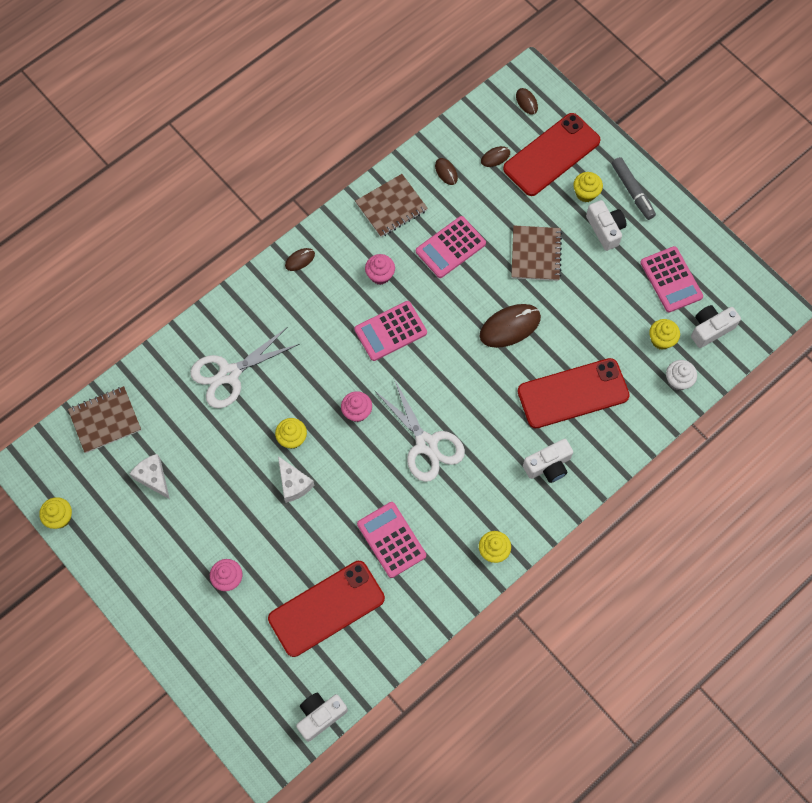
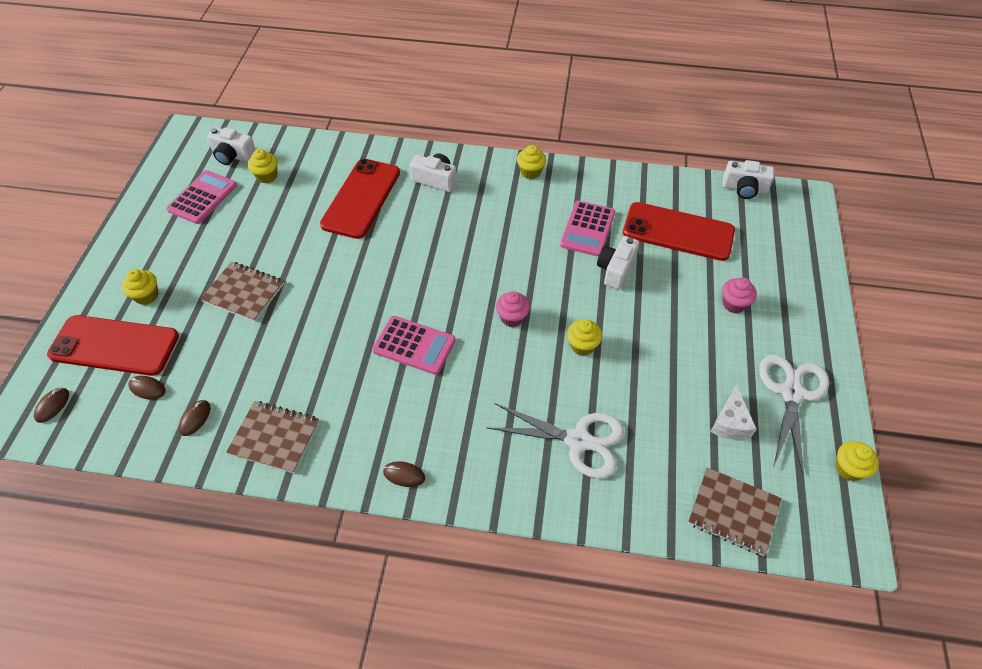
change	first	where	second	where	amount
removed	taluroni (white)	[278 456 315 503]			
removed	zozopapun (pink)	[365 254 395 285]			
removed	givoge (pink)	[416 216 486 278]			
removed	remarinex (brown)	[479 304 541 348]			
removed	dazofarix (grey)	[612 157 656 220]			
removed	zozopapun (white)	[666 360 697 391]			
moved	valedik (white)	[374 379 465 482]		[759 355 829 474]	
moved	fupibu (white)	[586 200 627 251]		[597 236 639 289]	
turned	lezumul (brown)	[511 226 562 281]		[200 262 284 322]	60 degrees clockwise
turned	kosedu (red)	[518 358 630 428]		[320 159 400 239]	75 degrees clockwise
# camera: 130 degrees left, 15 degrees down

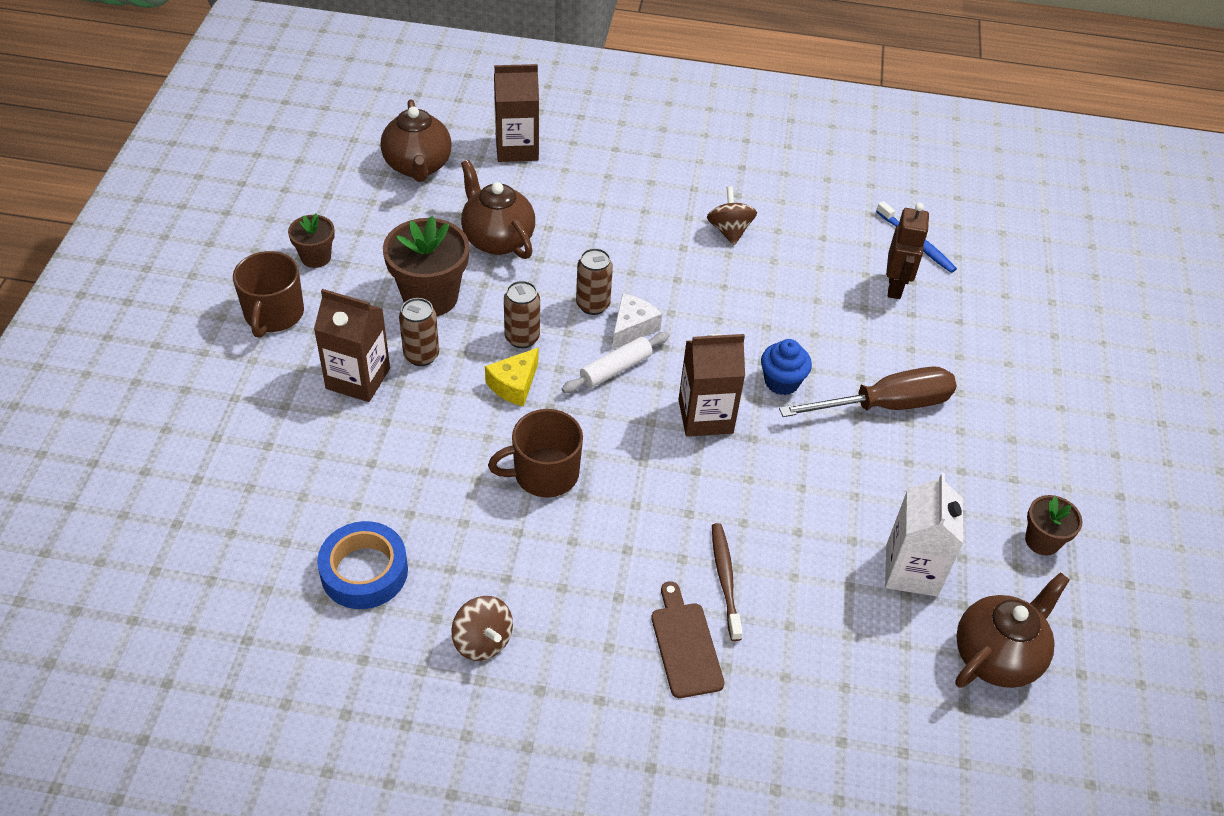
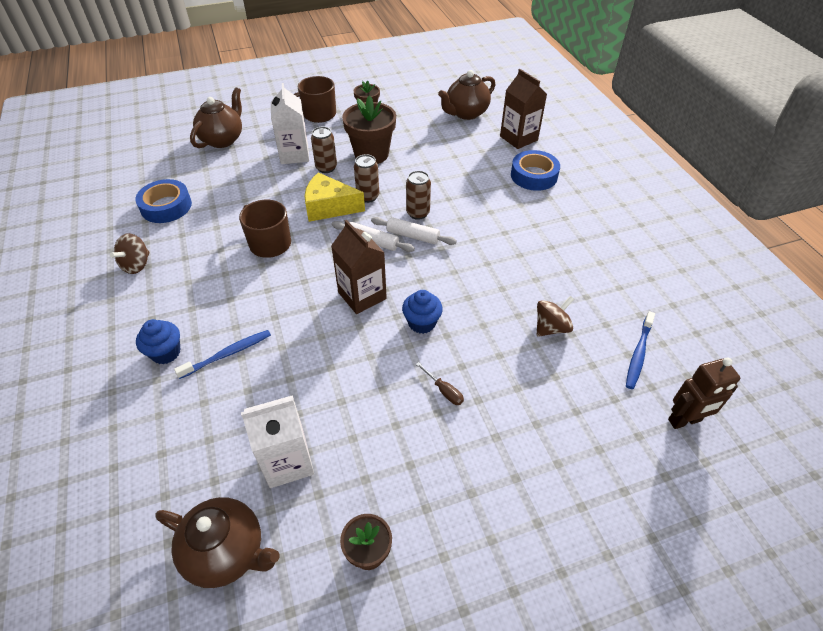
change	first	where	second	where	amount
added			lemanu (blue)	[511 150 560 191]	
moved	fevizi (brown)	[461 160 535 259]		[190 87 242 148]	
moved	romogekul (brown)	[707 186 757 245]		[537 296 574 337]	
moved	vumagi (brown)	[886 203 929 299]		[668 358 740 429]	
replaced	taluroni (white)	[612 293 662 350]	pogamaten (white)	[371 217 457 245]	
replaced	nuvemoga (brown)	[651 581 725 698]	zozopapun (blue)	[136 319 181 364]	
recoloured	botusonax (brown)	[314 289 390 402]	botusonax (white)	[271 83 309 164]	
recoloured	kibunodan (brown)	[712 523 743 641]	kibunodan (blue)	[174 330 271 379]	
resized	taluroni (yellow)	[485 348 538 406]		[304 172 365 222]	x1.50
resized	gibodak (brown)	[779 366 957 417]		[416 362 464 405]	x0.41
# camera: 65 degrees right, 0 degrees up

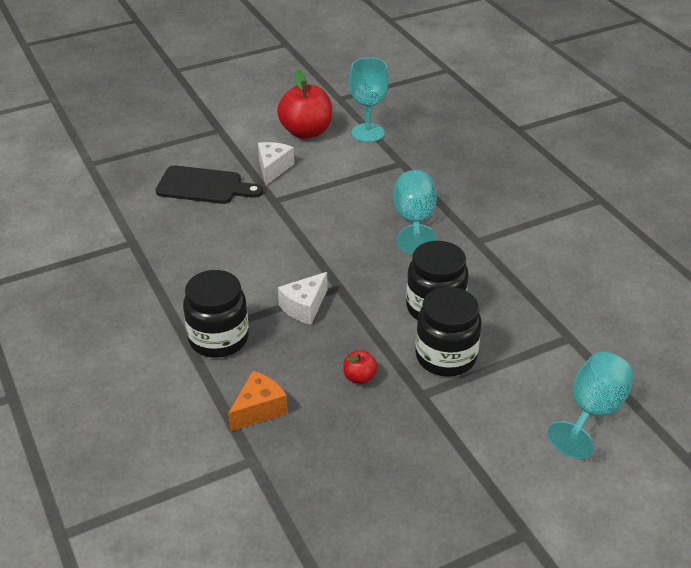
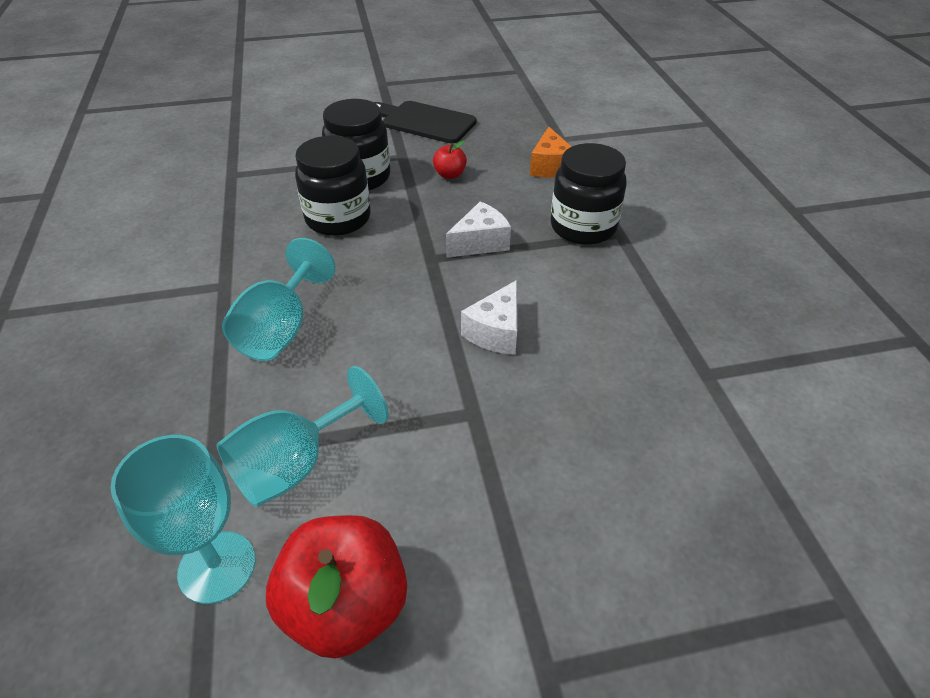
change	first	where	second	where	amount
moved	nuvemoga (black)	[156 165 263 204]		[374 101 476 143]	
moved	taluroni (white)	[258 142 294 185]		[461 280 517 355]	
moved	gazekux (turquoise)	[547 352 634 459]		[216 366 389 507]	
turned	taluroni (orange)	[228 371 288 432]		[530 127 572 178]	60 degrees counterclockwise
# camera: 165 degrees left, 5 degrees up

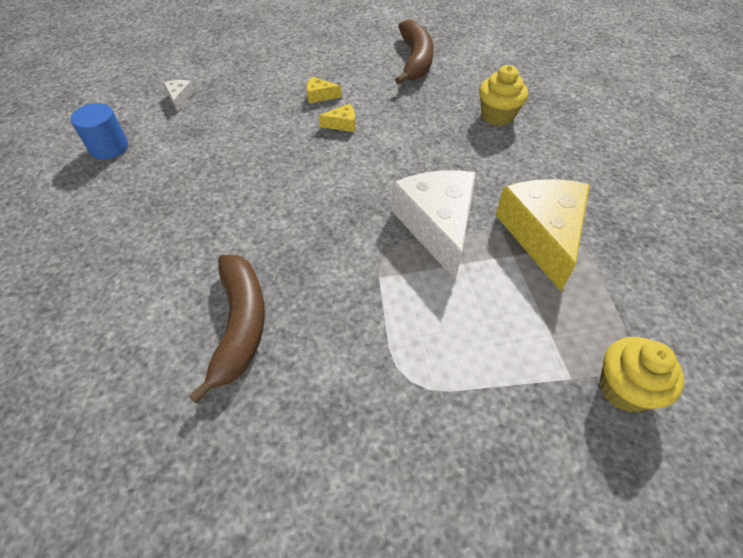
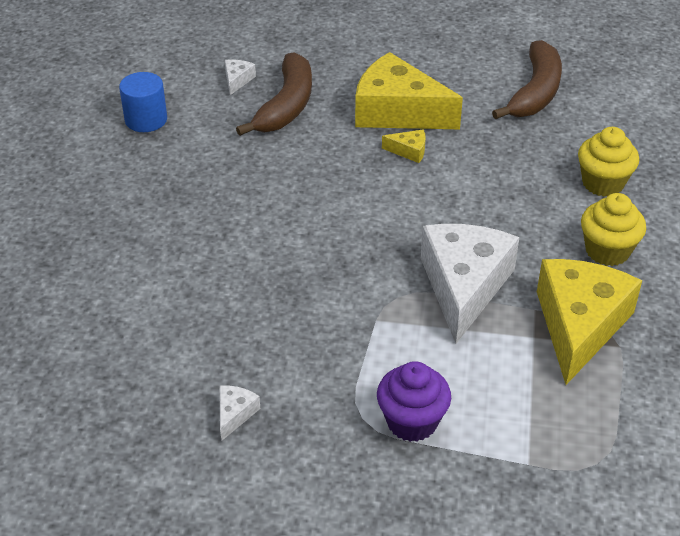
change	first	where	second	where	amount
added			taluroni (white)	[219 385 260 441]	
added			zozopapun (purple)	[377 361 451 442]	
moved	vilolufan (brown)	[189 255 265 404]		[236 52 312 136]	
moved	zozopapun (yellow)	[600 337 684 412]		[581 193 646 266]	
resized	taluroni (yellow)	[307 77 342 103]		[355 52 463 129]	x2.48
# camera: 20 degrees right, 10 degrees down

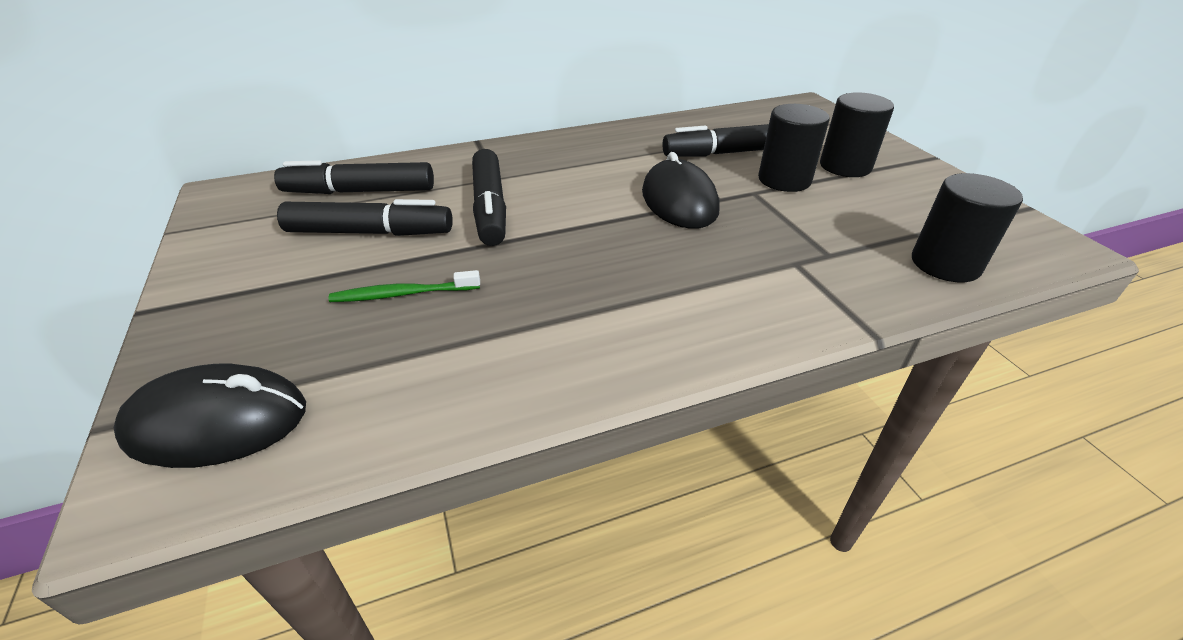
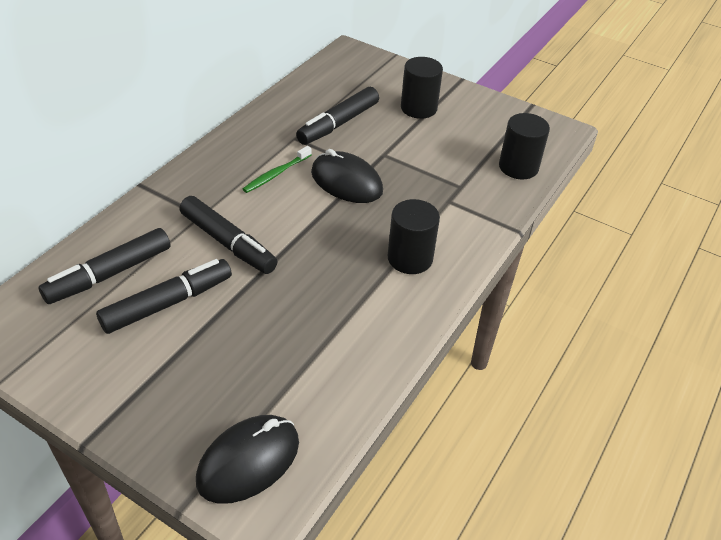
change	first	where	second	where	amount
moved	kibunodan (green)	[329 270 480 302]		[243 146 312 193]	
moved	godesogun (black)	[758 104 830 192]		[388 199 440 274]	
# camera: 40 degrees left, 5 degrees up

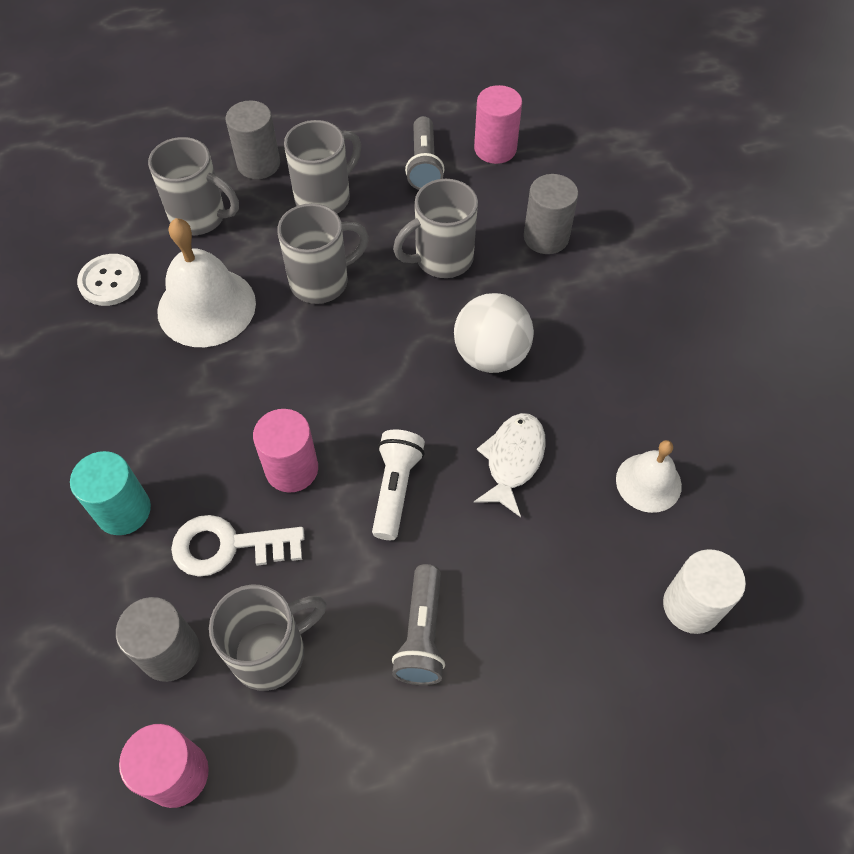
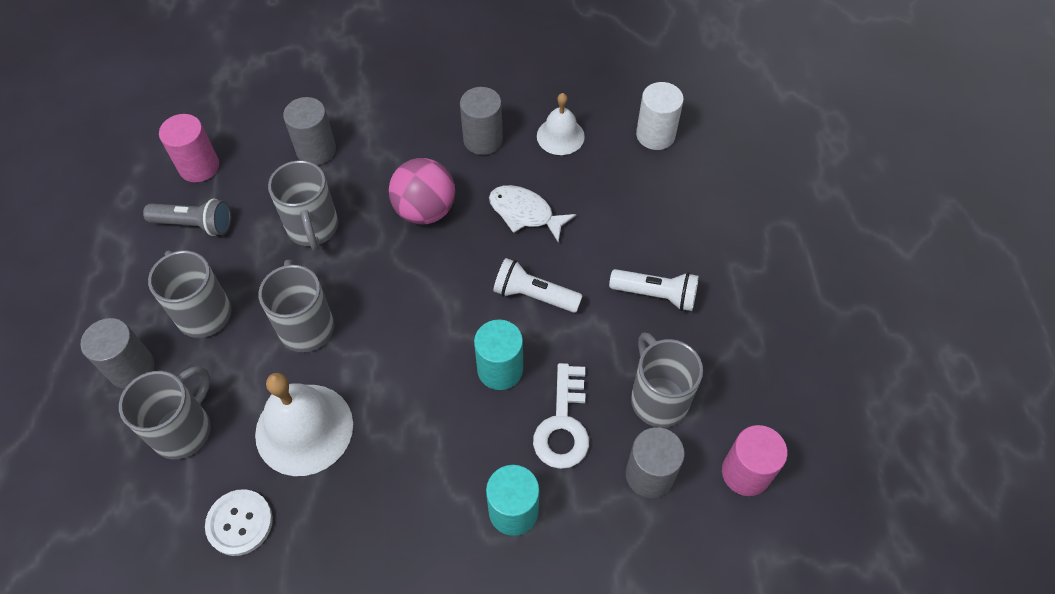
change	first	where	second	where	amount
added			godesogun (grey)	[460 87 503 155]	
recoloured	godesogun (pink)	[253 409 318 492]	godesogun (turquoise)	[474 320 523 390]	
recoloured	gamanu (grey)	[392 564 445 685]	gamanu (white)	[609 269 699 311]	
recoloured	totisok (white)	[454 293 534 373]	totisok (pink)	[389 158 455 224]	
# camera: 80 degrees left, 0 degrees up

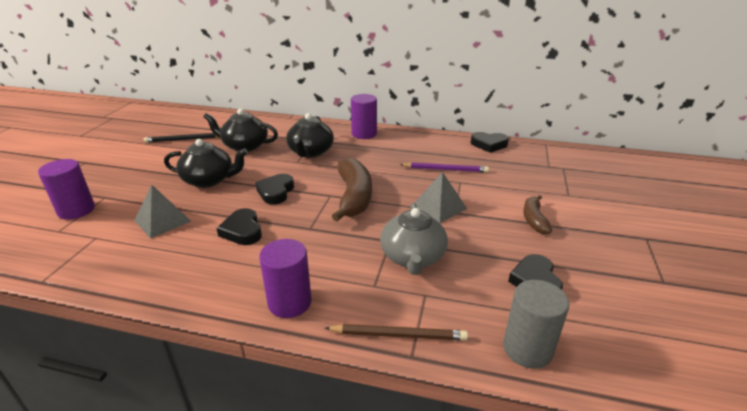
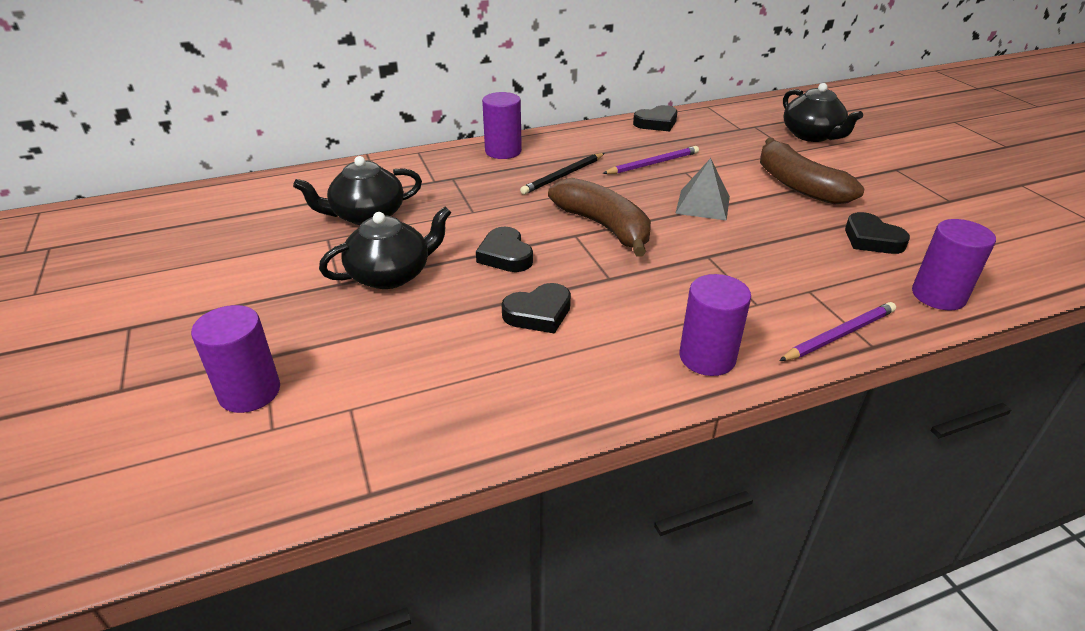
change	first	where	second	where	amount
removed	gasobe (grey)	[134 185 191 239]			
removed	fevizi (grey)	[380 203 448 275]			
moved	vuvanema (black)	[143 133 217 143]		[520 153 605 195]	
moved	fevizi (black)	[286 113 334 158]		[783 83 863 142]	
recoloured	vuvanema (brown)	[325 324 468 341]	vuvanema (purple)	[779 302 896 361]	
recoloured	godesogun (grey)	[503 280 570 369]	godesogun (purple)	[912 219 996 310]	
turned	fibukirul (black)	[217 208 262 245]		[502 283 571 334]	60 degrees counterclockwise
resized	vilolufan (brown)	[523 195 552 234]		[760 138 865 205]	x1.80
# camera: 35 degrees left, 5 degrees up

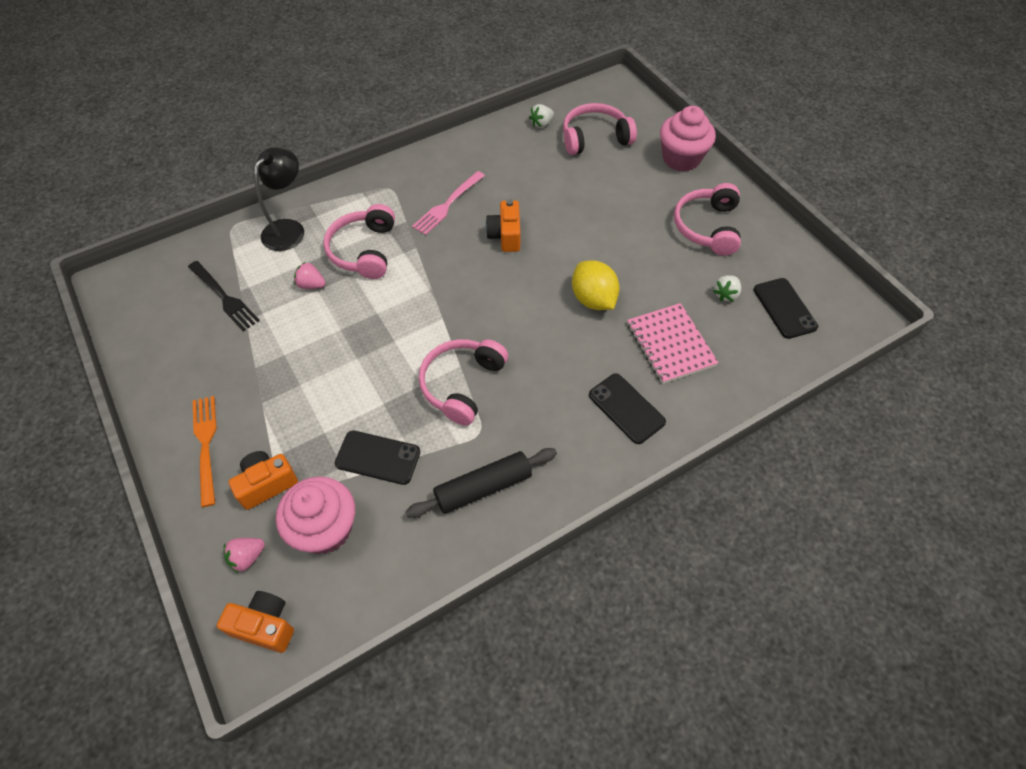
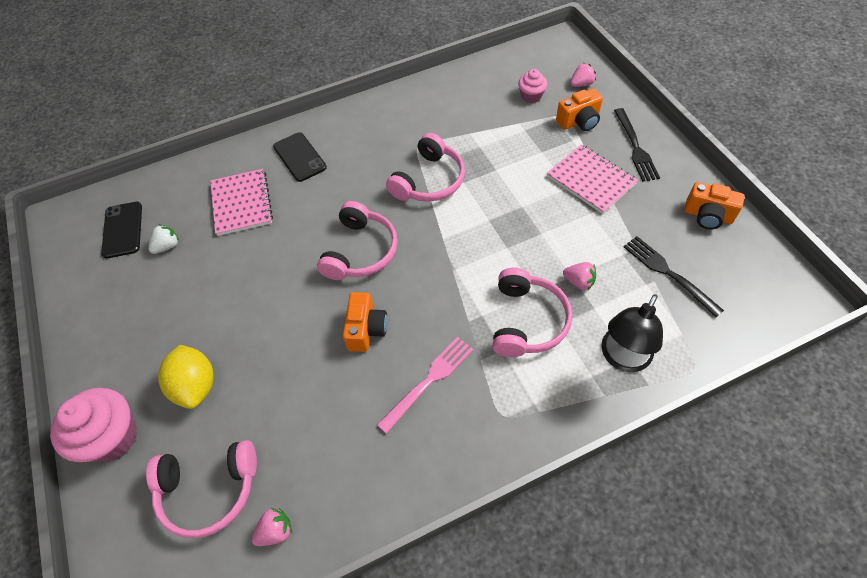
change	first	where	second	where	amount
removed	kosedu (black)	[335 430 421 485]			
removed	pogamaten (black)	[405 448 557 518]			
added			lezumul (pink)	[547 144 638 214]	
moved	fupibu (orange)	[217 591 294 653]		[684 182 745 229]	
moved	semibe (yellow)	[572 260 620 310]		[158 345 214 409]	
moved	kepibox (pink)	[674 183 741 256]		[317 201 398 280]	
recoloured	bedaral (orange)	[193 396 217 507]	bedaral (black)	[614 108 660 182]	
recoloured	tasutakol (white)	[529 104 554 128]	tasutakol (pink)	[252 508 292 546]	
resized	zozopapun (pink)	[276 477 355 554]		[518 69 547 103]	x0.55
# camera: 170 degrees left, 0 degrees up

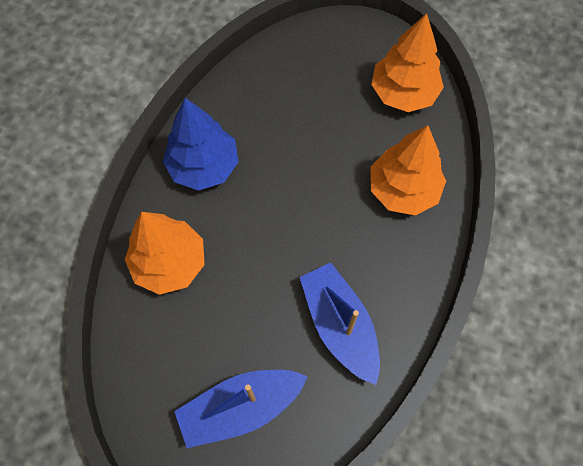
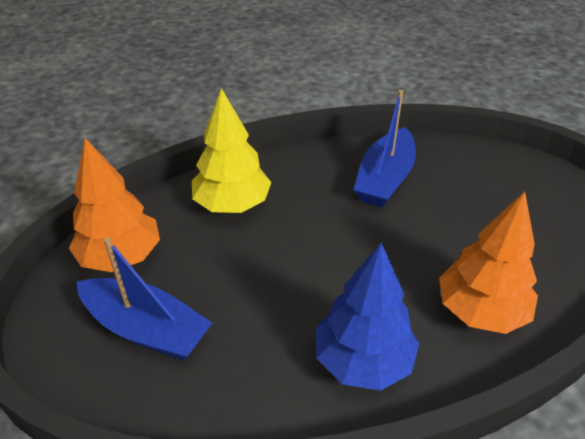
change	first	where	second	where	amount
moved	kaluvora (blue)	[174 370 308 448]		[77 237 212 360]	
recoloured	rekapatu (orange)	[370 125 446 216]	rekapatu (yellow)	[192 88 272 213]	
# camera: 130 degrees left, 25 degrees down

